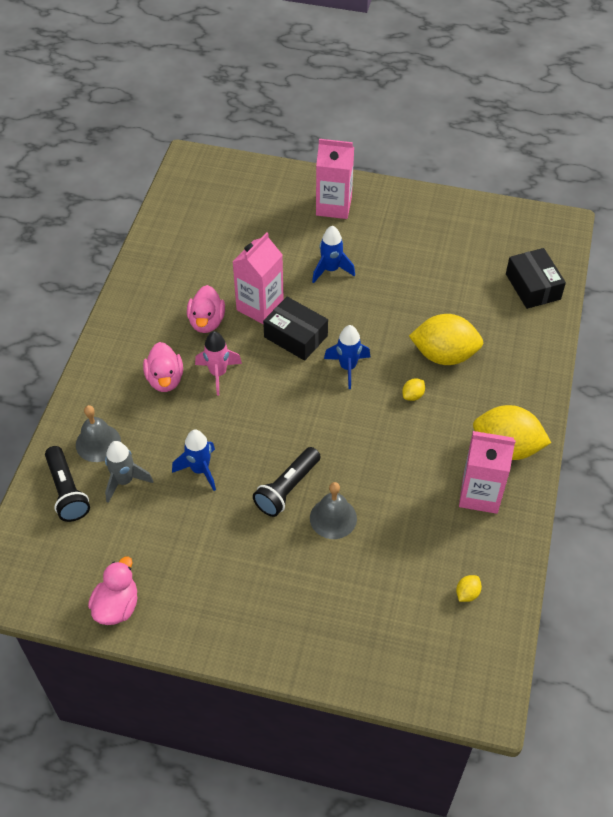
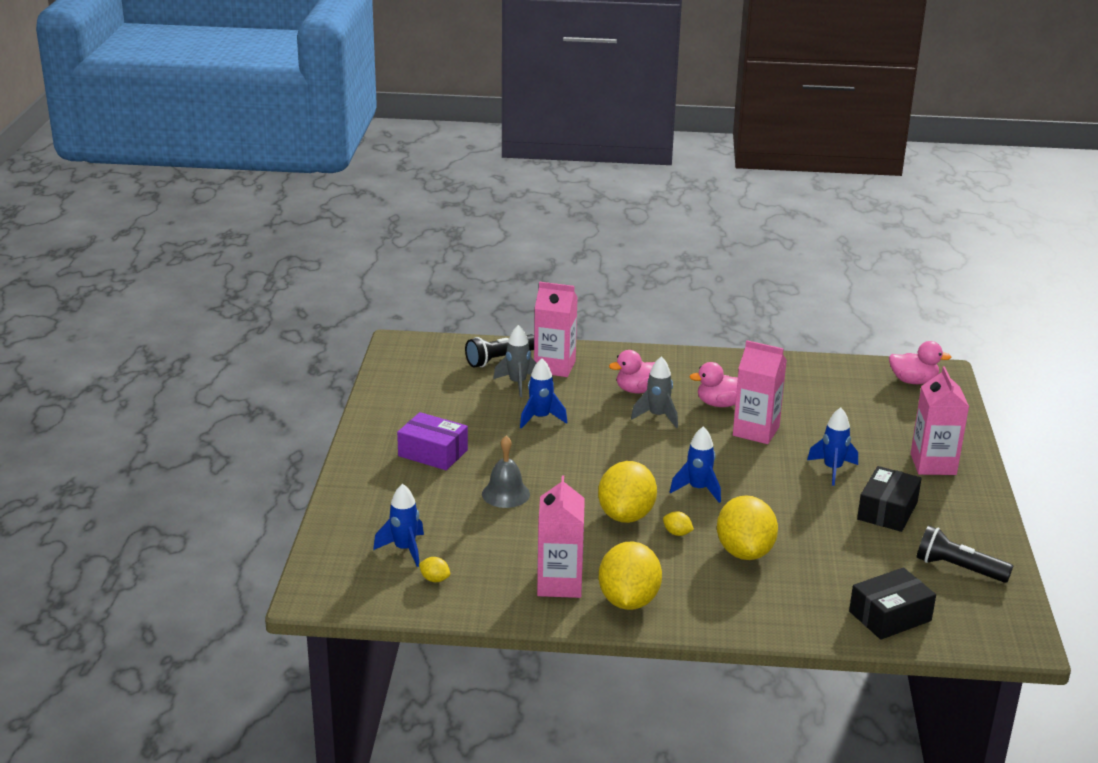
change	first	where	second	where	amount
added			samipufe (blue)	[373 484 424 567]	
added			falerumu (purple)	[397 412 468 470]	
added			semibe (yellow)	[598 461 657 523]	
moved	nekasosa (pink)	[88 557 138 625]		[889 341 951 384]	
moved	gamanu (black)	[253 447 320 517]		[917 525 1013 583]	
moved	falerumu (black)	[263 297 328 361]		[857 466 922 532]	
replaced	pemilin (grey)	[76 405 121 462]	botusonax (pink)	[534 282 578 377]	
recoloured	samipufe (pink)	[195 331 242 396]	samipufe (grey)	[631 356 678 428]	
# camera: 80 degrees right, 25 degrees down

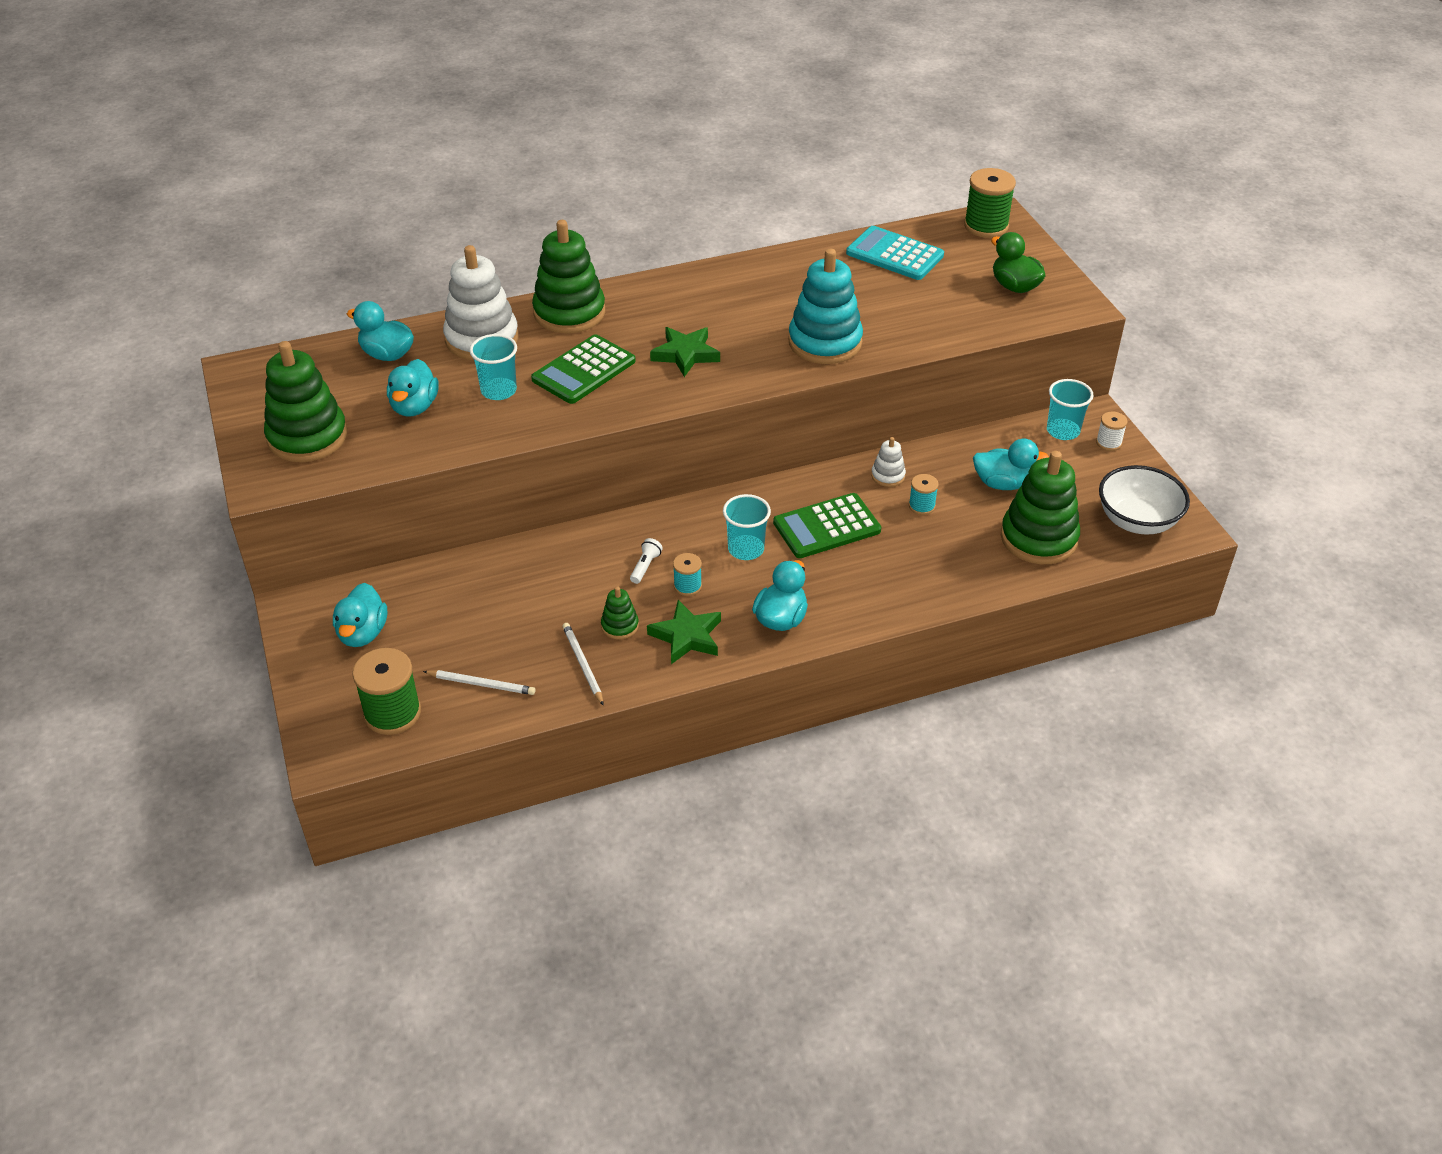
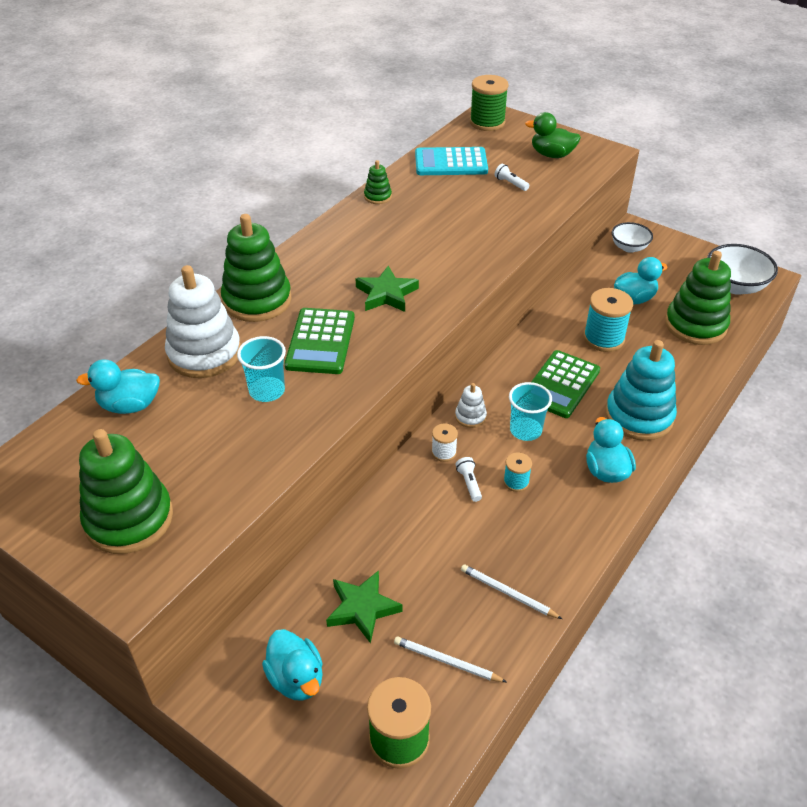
change	first	where	second	where	amount
removed	nekasosa (turquoise)	[387 359 439 417]			
added			gamanu (white)	[494 164 529 191]	
moved	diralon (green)	[601 587 639 639]		[364 160 392 204]	
moved	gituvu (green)	[647 600 721 664]		[326 570 402 644]	
moved	diralon (turquoise)	[788 249 863 364]		[606 340 677 441]	
moved	diralon (white)	[871 437 906 487]		[455 383 487 428]	
moved	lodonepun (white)	[1096 412 1128 451]		[432 424 458 462]	
replaced	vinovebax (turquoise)	[1047 379 1094 440]	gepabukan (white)	[612 222 653 253]	
turned	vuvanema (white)	[423 670 536 695]		[394 636 506 682]	135 degrees counterclockwise
resized	lodonepun (turquoise)	[909 474 939 515]		[583 288 633 352]	x1.86
# camera: 35 degrees left, 0 degrees up

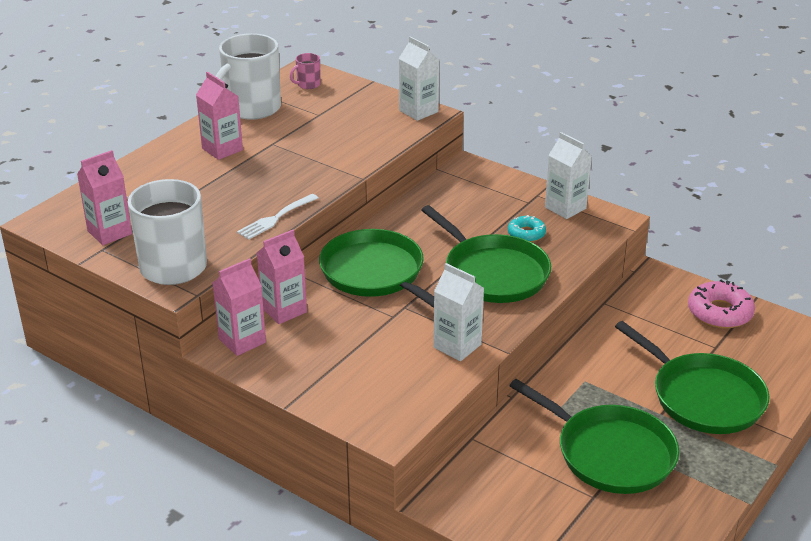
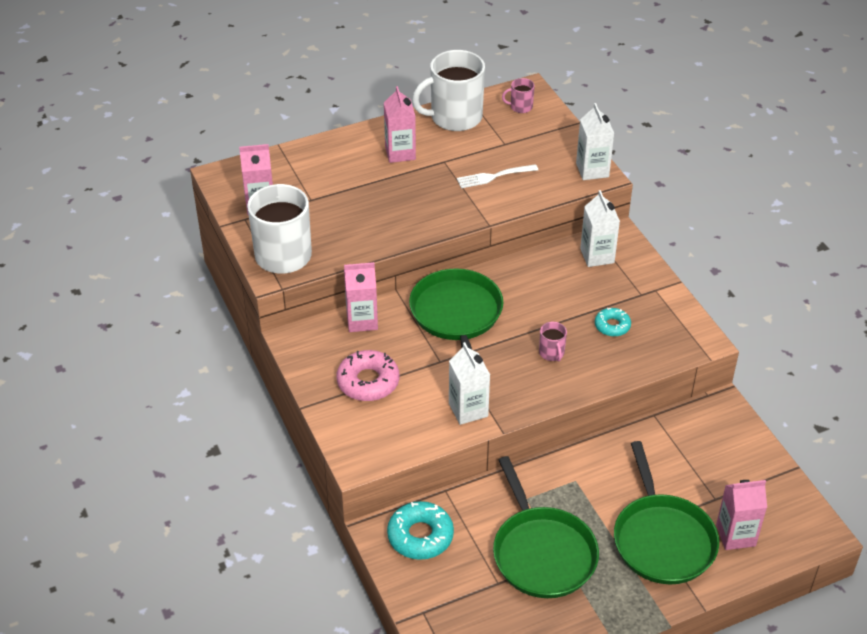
change	first	where	second	where	amount
added			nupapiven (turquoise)	[387 501 454 560]	
moved	botusonax (pink)	[213 258 266 356]		[716 480 767 550]	
moved	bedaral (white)	[237 194 318 240]		[457 164 538 188]	
moved	botusonax (white)	[545 132 592 219]		[580 190 620 267]	
moved	nupapiven (pink)	[688 279 755 329]		[336 350 399 401]	
replaced	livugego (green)	[422 205 551 303]	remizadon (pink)	[539 322 567 362]	
# camera: 30 degrees right, 10 degrees up

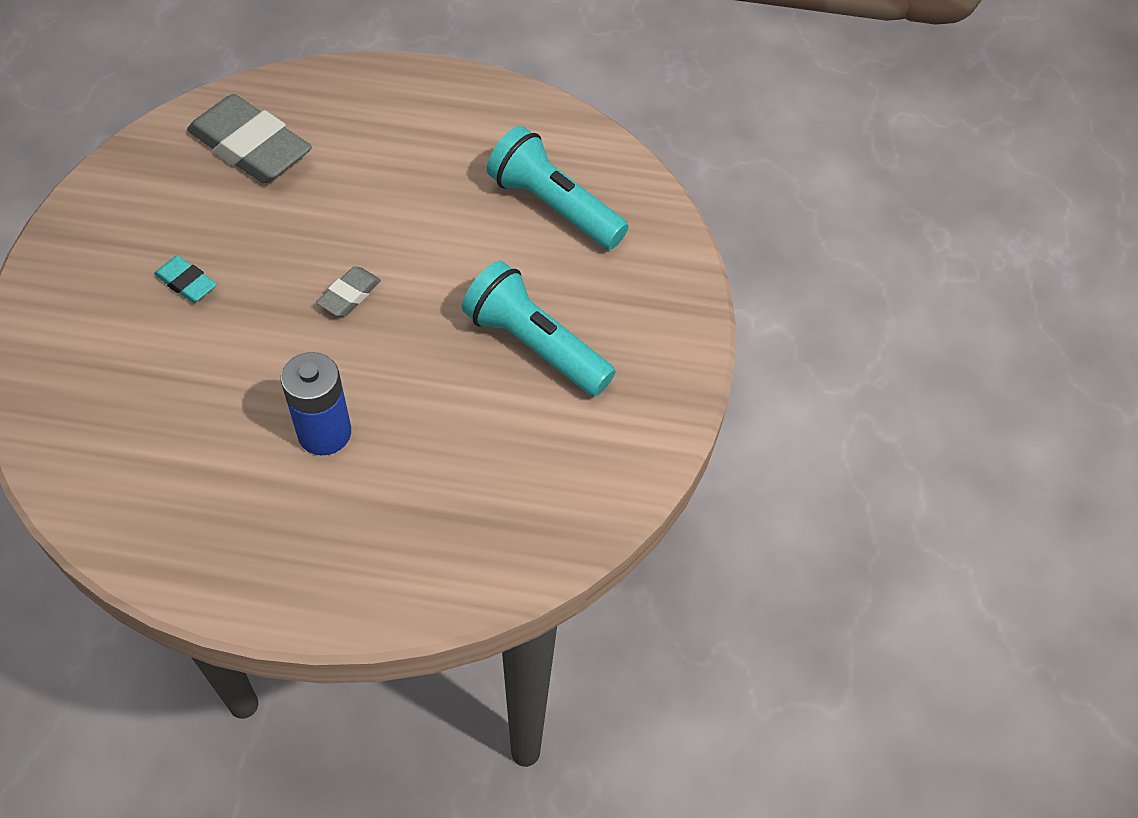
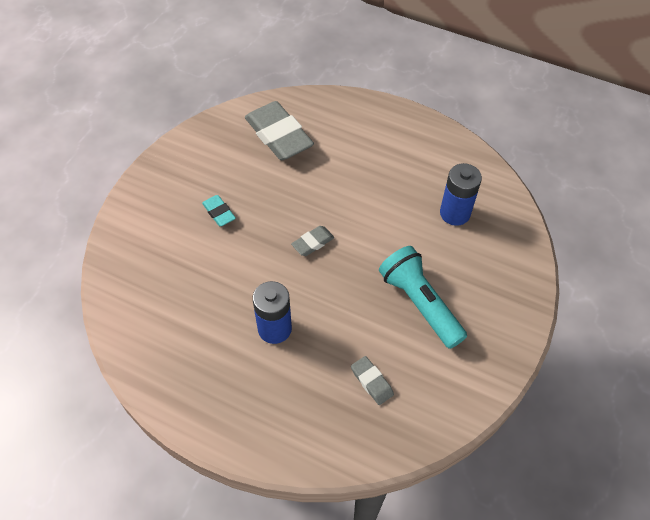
change	first	where	second	where	amount
added			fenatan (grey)	[351 356 394 405]	
replaced	gamanu (turquoise)	[487 126 629 250]	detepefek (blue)	[440 163 482 226]	
# camera: 20 degrees right, 0 degrees up

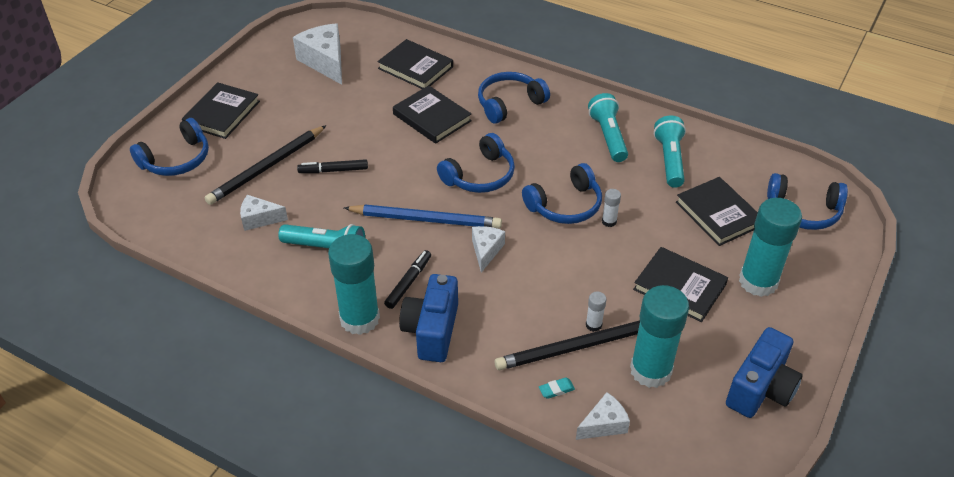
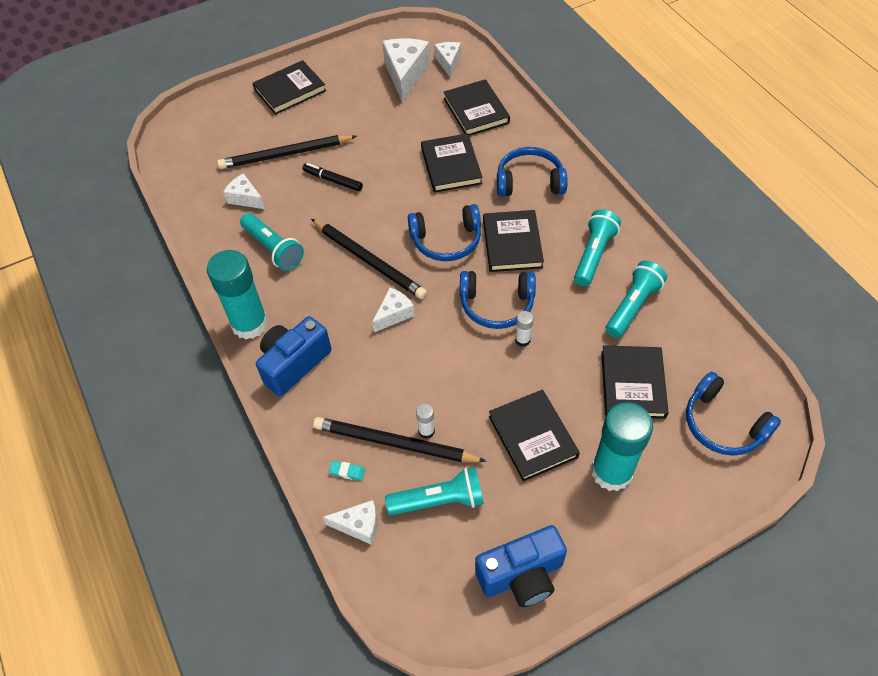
change	first	where	second	where	amount
removed	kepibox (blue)	[130 118 209 176]			
removed	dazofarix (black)	[384 250 431 309]			
added			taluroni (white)	[434 42 461 78]	
added			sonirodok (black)	[483 210 544 272]	
replaced	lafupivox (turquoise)	[630 285 689 388]	gamanu (turquoise)	[385 467 484 515]	
recoloured	vuvanema (blue)	[344 205 502 229]	vuvanema (black)	[311 219 427 299]	
# camera: 35 degrees right, 10 degrees up

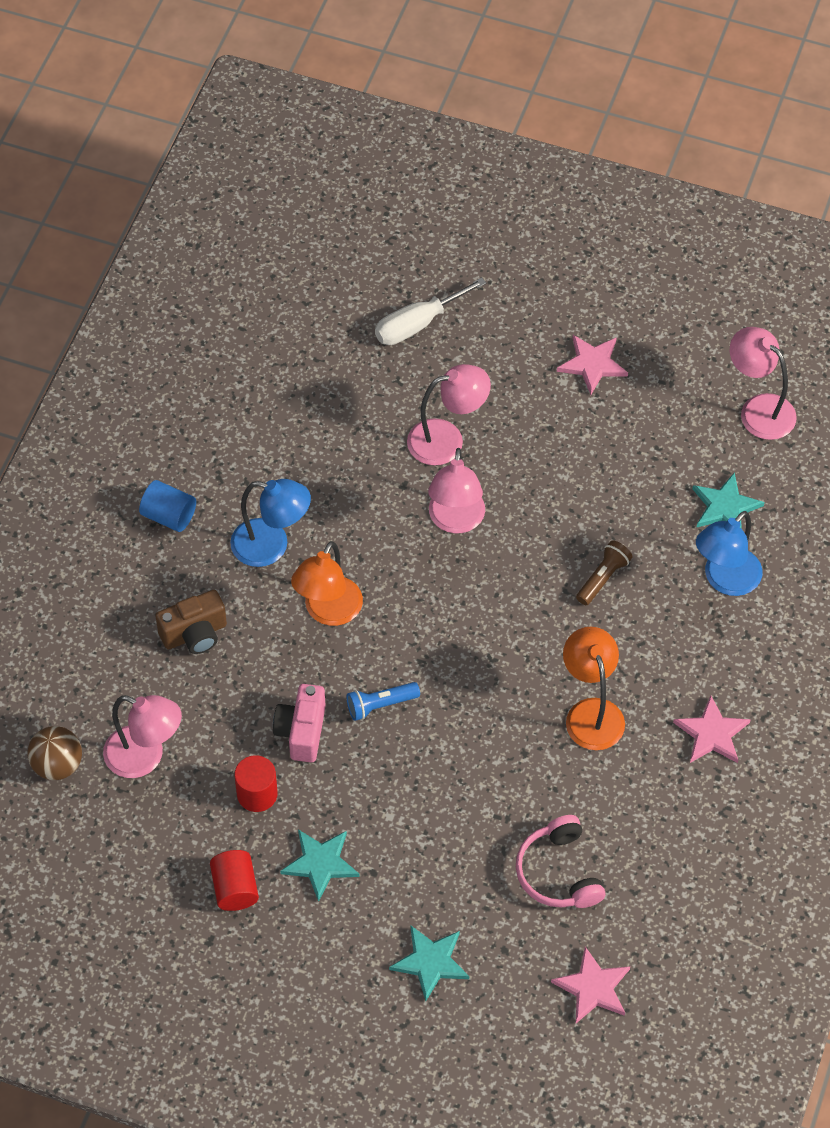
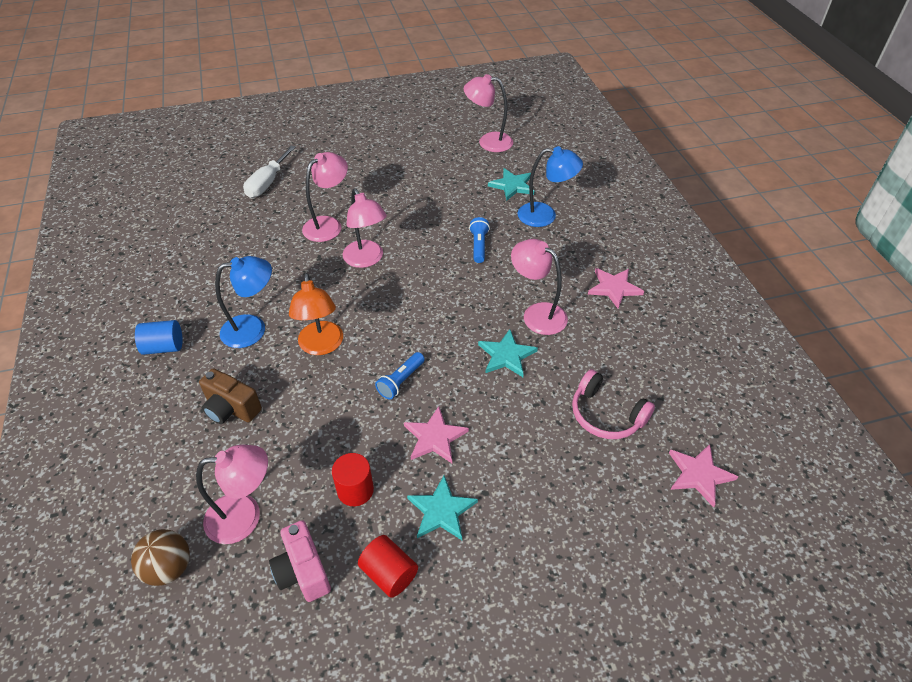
change	first	where	second	where	amount
moved	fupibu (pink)	[273 684 326 762]		[269 520 331 602]	
moved	gituvu (turquoise)	[389 926 469 1001]		[478 329 538 377]	
moved	gituvu (pink)	[557 335 628 395]		[404 406 469 463]	
recoloured	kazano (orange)	[563 627 625 750]	kazano (pink)	[511 239 568 335]	
recoloured	gamanu (brown)	[576 540 633 605]	gamanu (blue)	[469 217 490 263]	
turned	fupibu (brown)	[155 590 227 654]		[199 368 262 424]	90 degrees clockwise
turned	kazano (blue)	[696 511 762 596]		[518 146 583 227]	90 degrees counterclockwise
# camera: 35 degrees left, 10 degrees down

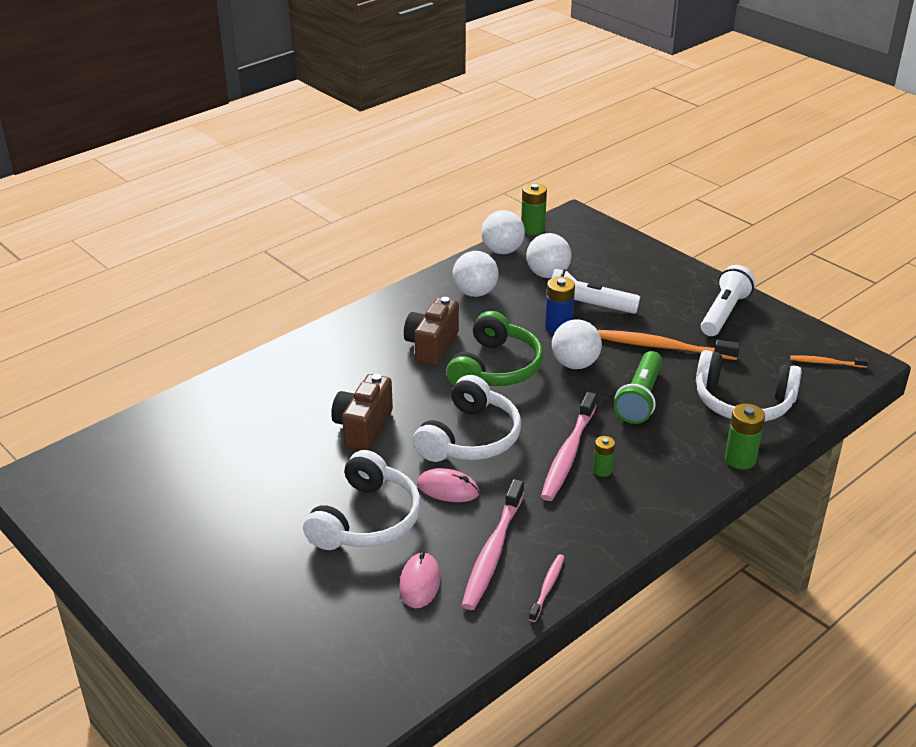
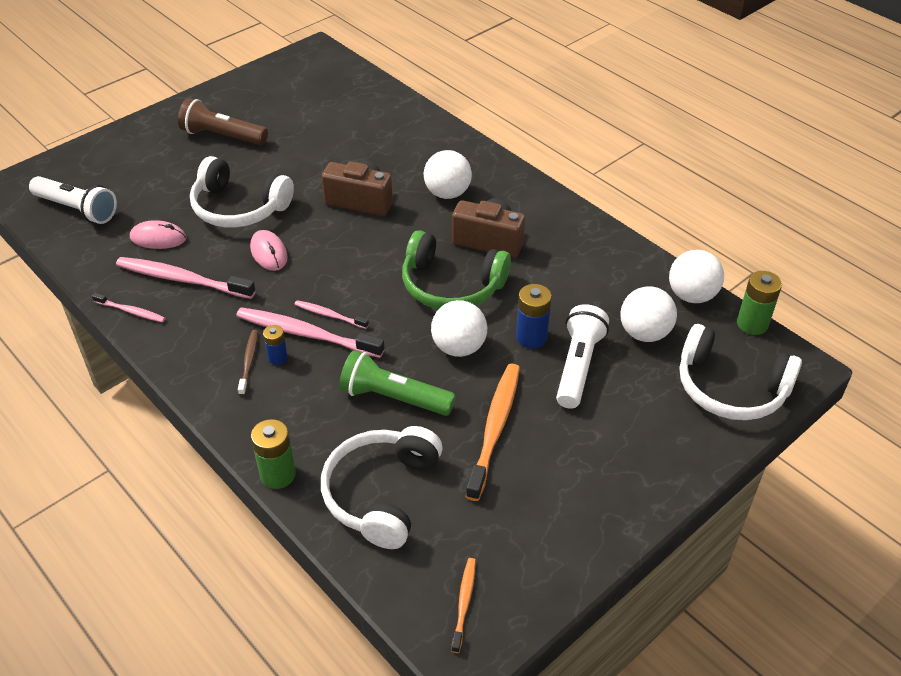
change	first	where	second	where	amount
added			gamanu (brown)	[178 98 268 145]	
added			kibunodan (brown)	[238 330 258 396]	
added			kibunodan (pink)	[294 300 369 329]	
moved	kepibox (white)	[413 375 521 462]		[680 324 802 420]	
moved	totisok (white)	[453 251 498 297]		[424 150 472 199]	
moved	gamanu (white)	[701 265 755 336]		[29 176 117 224]	
recoloured	detepefek (green)	[593 436 615 477]	detepefek (blue)	[263 325 288 365]	
turned	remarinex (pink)	[417 468 479 502]		[250 230 288 271]	45 degrees counterclockwise
# camera: 90 degrees right, 10 degrees up

